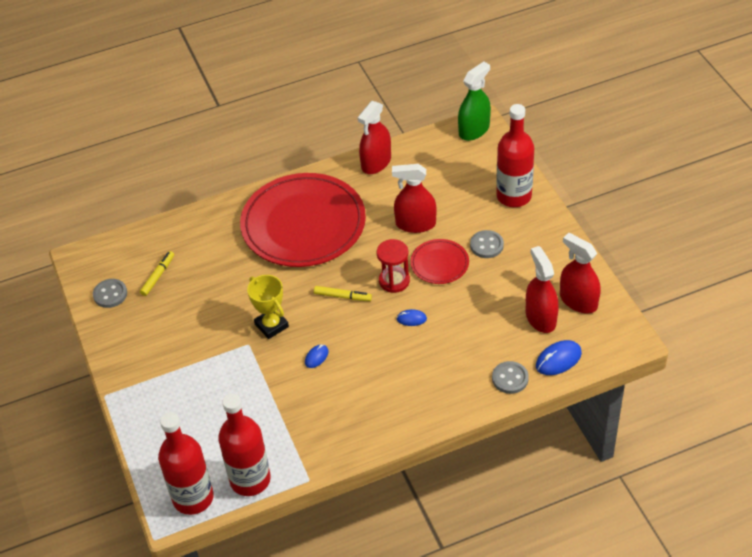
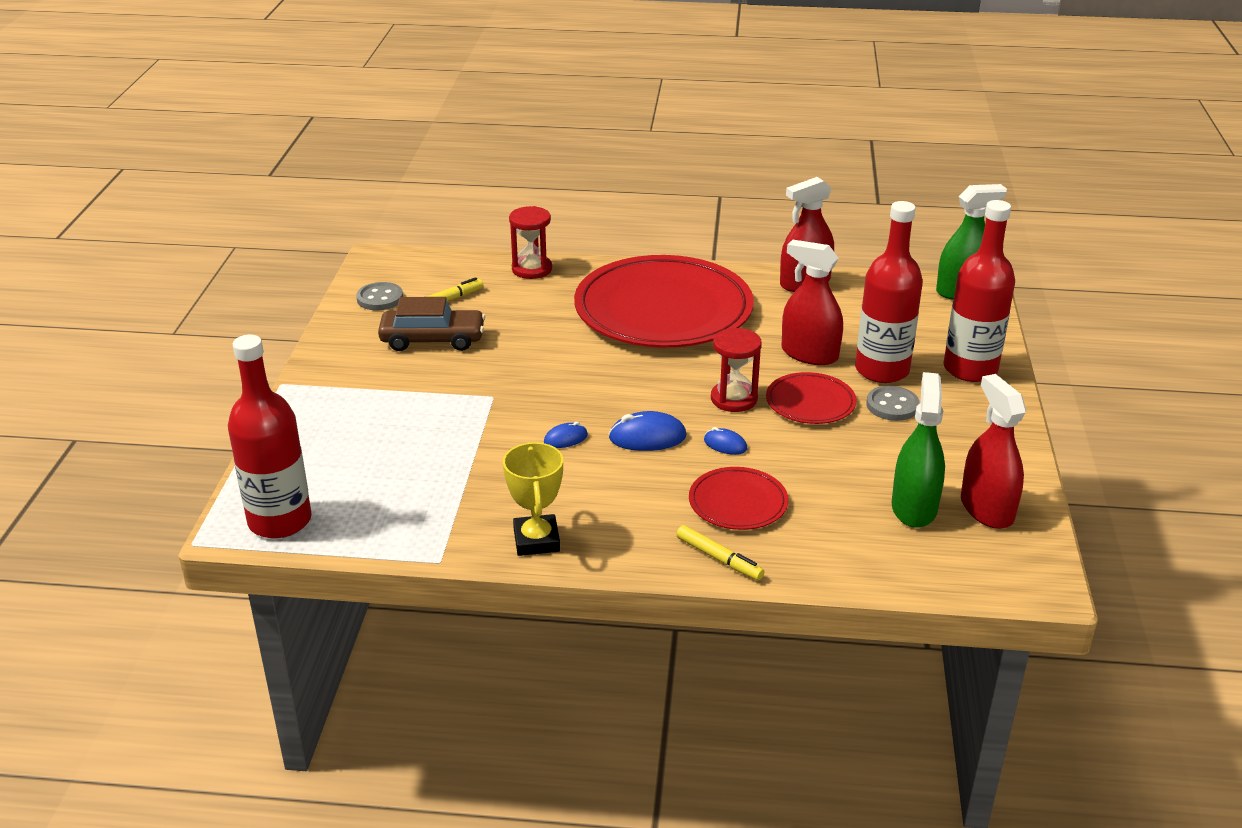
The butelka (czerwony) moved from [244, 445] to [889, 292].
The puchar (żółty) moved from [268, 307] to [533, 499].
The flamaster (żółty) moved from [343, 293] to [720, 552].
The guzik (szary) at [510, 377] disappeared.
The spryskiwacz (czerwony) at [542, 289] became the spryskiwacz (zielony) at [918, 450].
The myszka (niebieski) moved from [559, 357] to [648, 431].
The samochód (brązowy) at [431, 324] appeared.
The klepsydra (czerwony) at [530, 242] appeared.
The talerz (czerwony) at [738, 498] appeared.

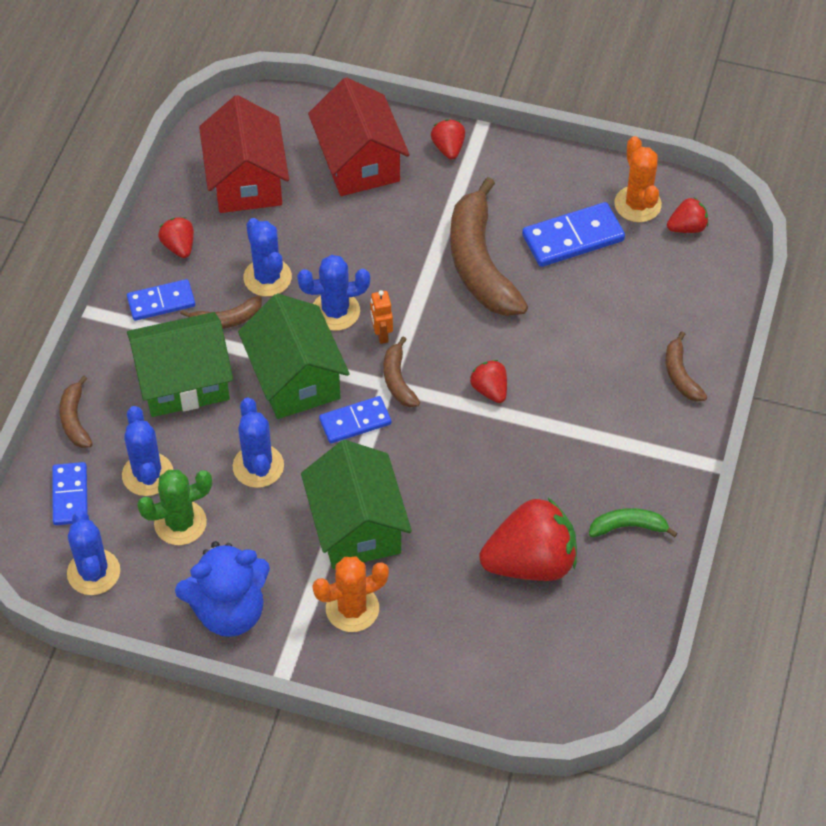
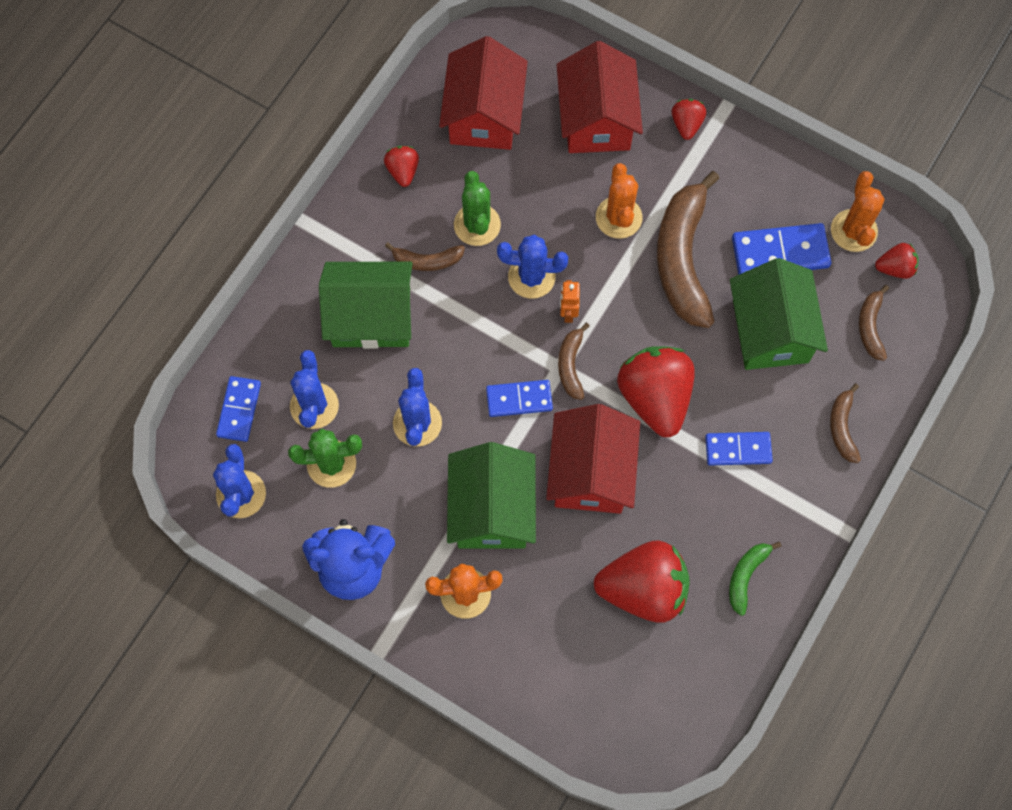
The banan (brązowy) moved from [76, 412] to [874, 323].
The kostka domina (niebieski) moved from [161, 300] to [739, 449].
The domek (zielony) moved from [294, 356] to [779, 314].
The kaktus (niebieski) at [268, 257] became the kaktus (zielony) at [477, 208].
The truskawka (czerwony) at [488, 381] changed to 2.09 times the size.
The banan (zielony) at [633, 522] turned 75 degrees counterclockwise.
The domek (czerwony) at [593, 459] appeared.
The kaktus (pomarańczowy) at [619, 201] appeared.

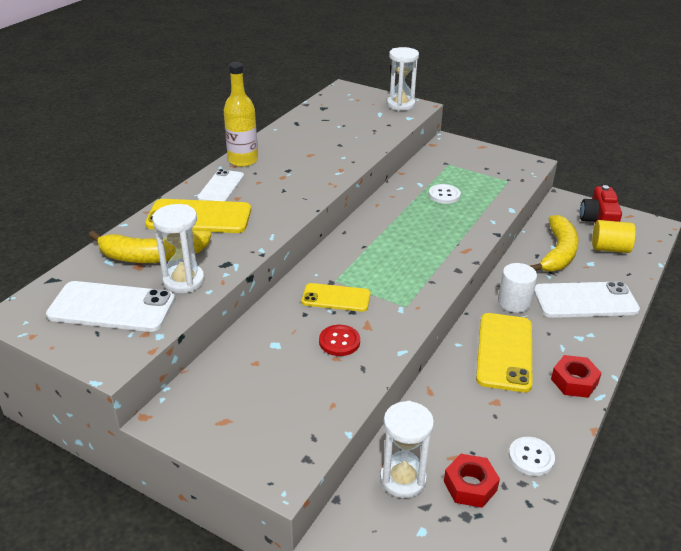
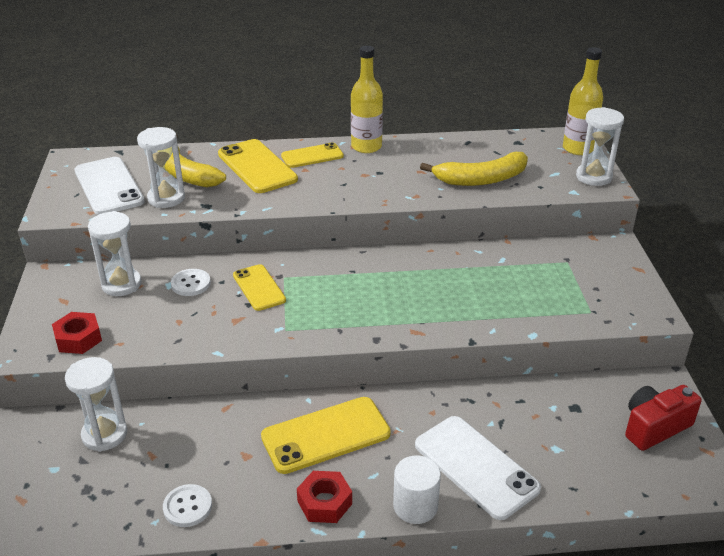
The telefon (biały) at [220, 185] became the telefon (żółty) at [312, 155].
The guzik (czerwony) at [339, 340] disappeared.
The guzik (biały) moved from [445, 194] to [191, 282].
The nakrętka (czerwony) moved from [472, 481] to [77, 333].
The walec (biały) moved from [517, 288] to [417, 489].
The banan (żółty) moved from [555, 243] to [474, 169].
The walec (żółty) at [614, 236] disappeared.
The klepsydra (biały) at [115, 253] appeared.
The butelka (żółty) at [583, 101] appeared.

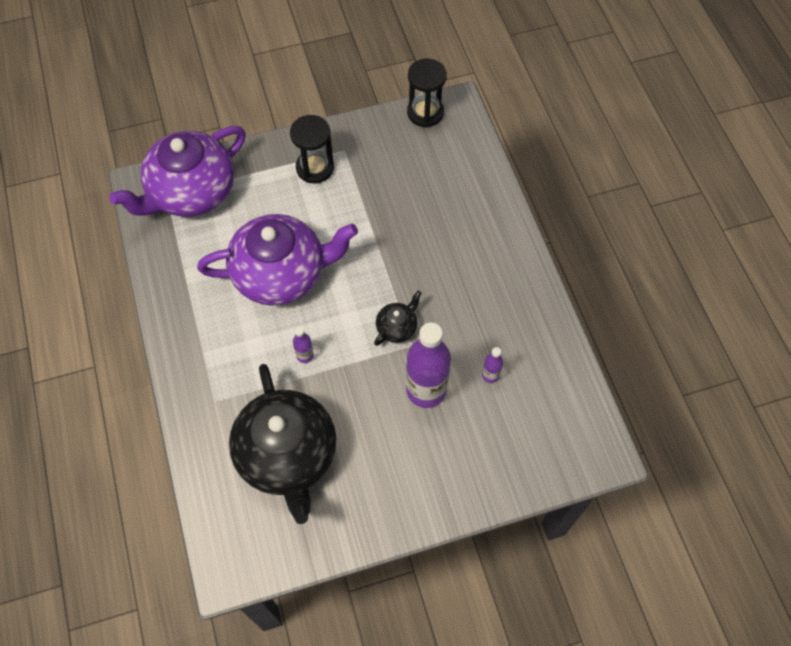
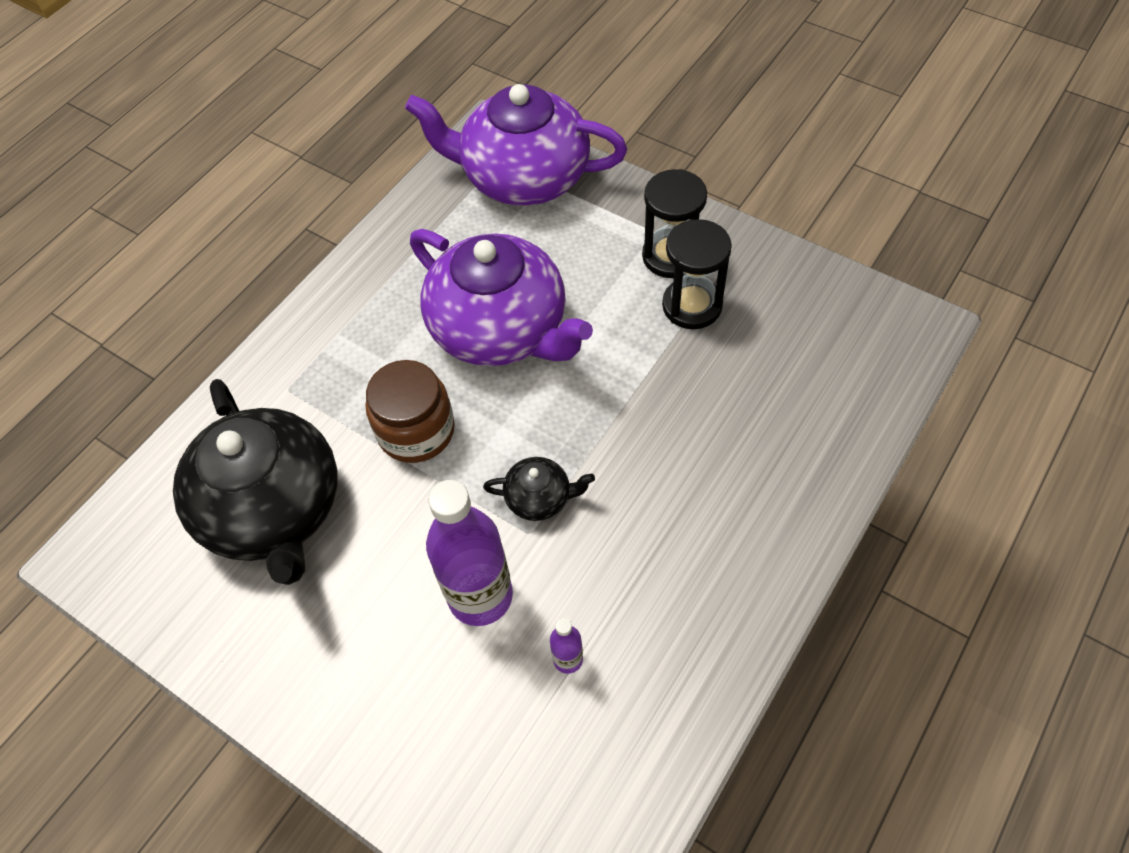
The imbryk (czarny) at [282, 444] turned 60 degrees counterclockwise.
The butelka (fioletowy) at [303, 345] was replaced by the słoik (brązowy) at [410, 411].
The klepsydra (czarny) moved from [427, 92] to [697, 274].

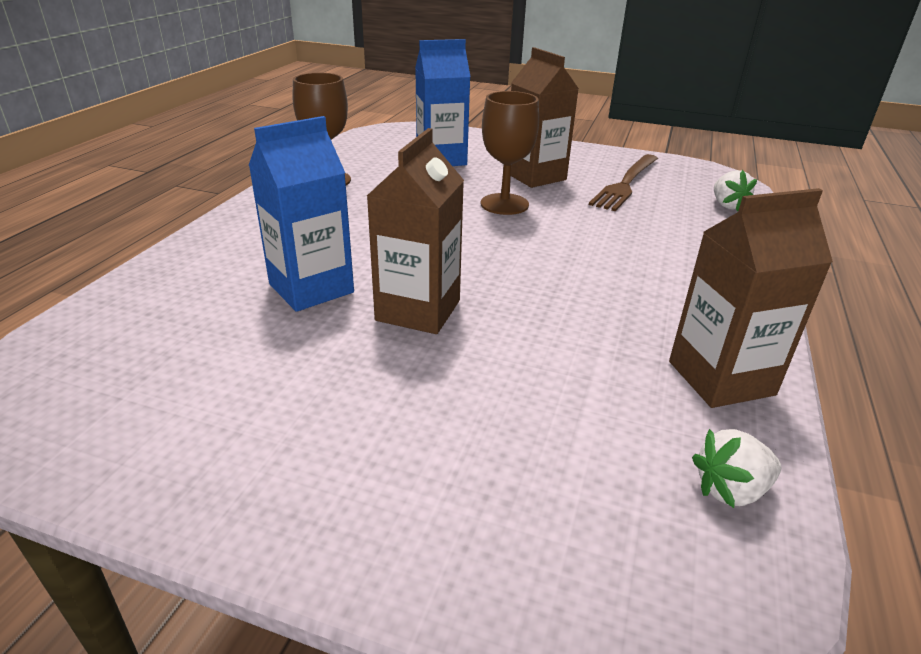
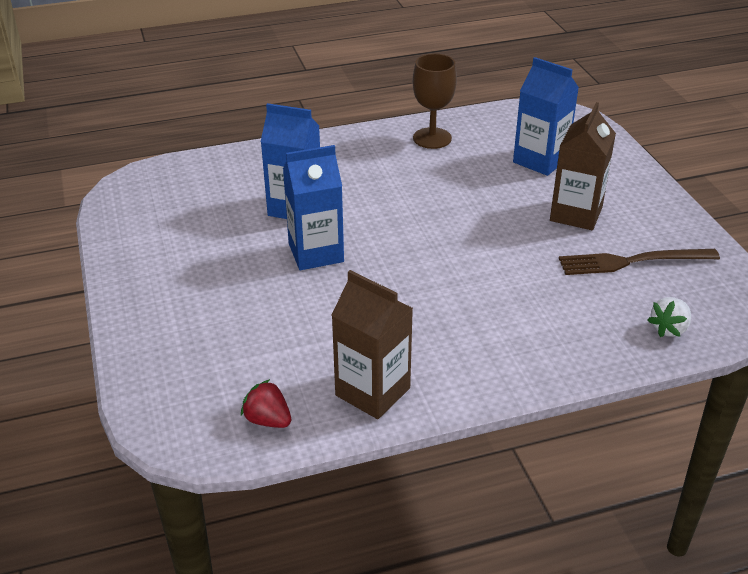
The karton mleka (brązowy) at [415, 231] became the karton mleka (niebieski) at [313, 207].
The kielich (brązowy) at [509, 153] disappeared.
The truskawka (biały) at [736, 468] became the truskawka (czerwony) at [266, 403].

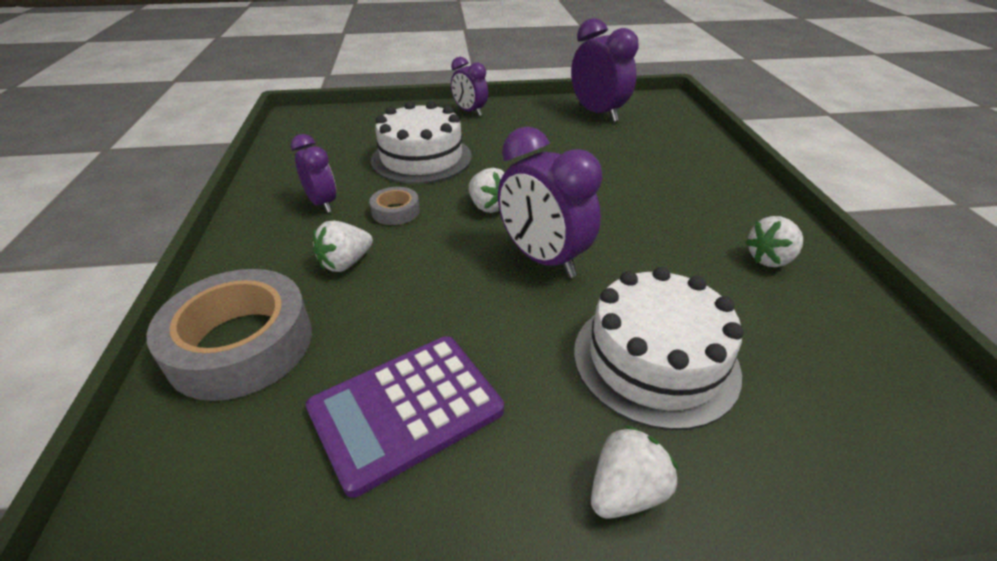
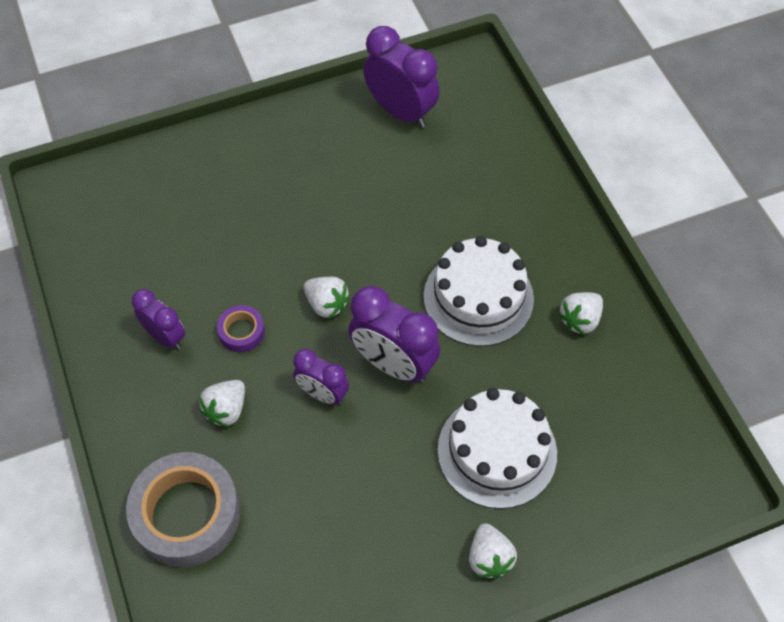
The kalkulator (fioletowy) at [405, 417] disappeared.
The taśma klejąca (szary) at [394, 206] became the taśma klejąca (fioletowy) at [241, 328].
The tort (biały) moved from [421, 142] to [479, 291].
The budzik (fioletowy) moved from [469, 86] to [321, 377].
The truskawka (biały) at [635, 472] turned 135 degrees clockwise.

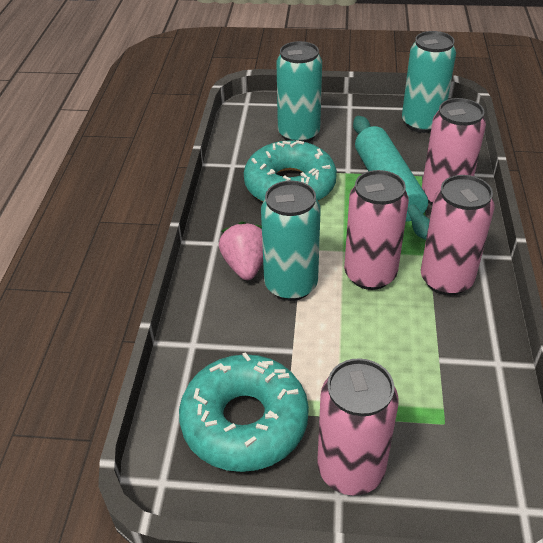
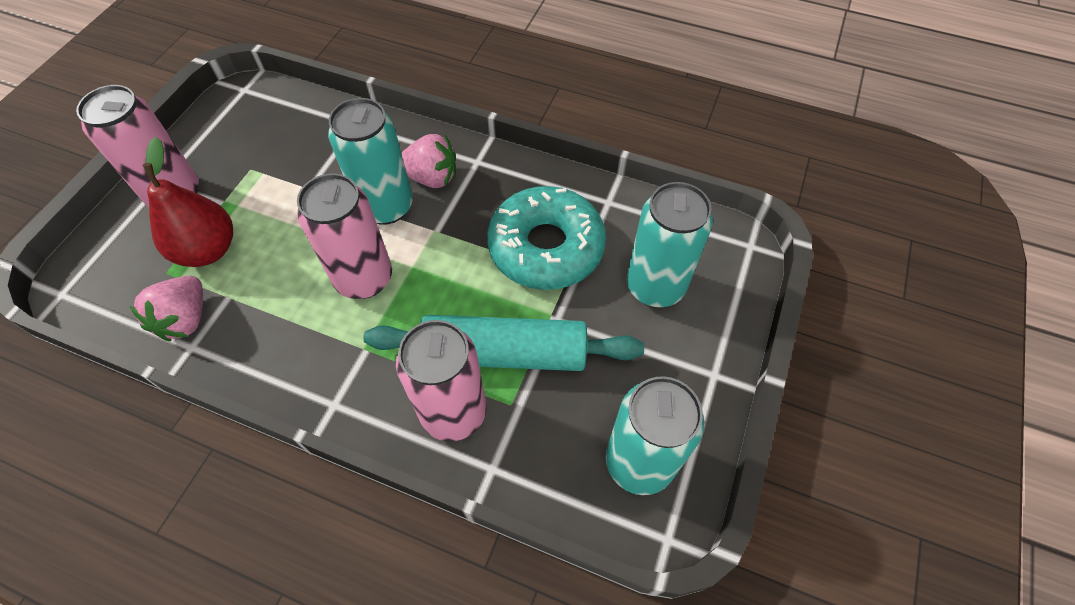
The donut (turkusowy) at [244, 412] disappeared.
The puszka (różowy) at [458, 235] disappeared.
The truskawka (różowy) at [166, 308] appeared.
The gruszka (czerwony) at [188, 202] appeared.

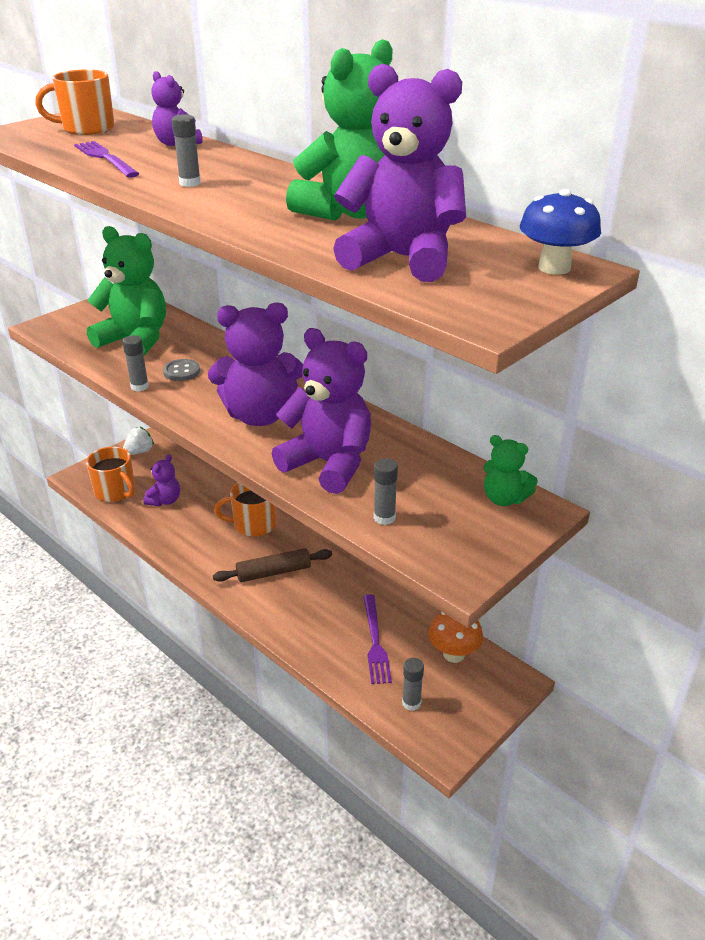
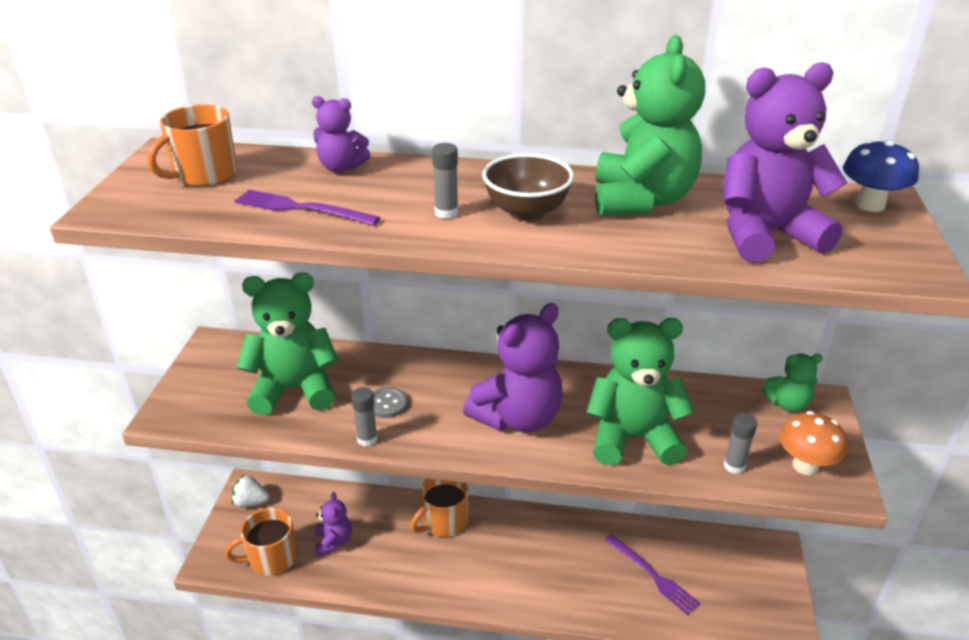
The kubek (pomarańczowy) at [110, 474] turned 150 degrees clockwise.
The truskawka (biały) at [138, 441] turned 90 degrees counterclockwise.
The wałek do ciasta (brązowy) at [272, 565] disappeared.
The miś (fioletowy) at [321, 411] became the miś (zielony) at [640, 392].
The klej w sztyfcie (szary) at [413, 684] disappeared.
The grzyb (pomarańczowy) moved from [456, 637] to [813, 443].
The miska (brązowy) at [528, 187] appeared.

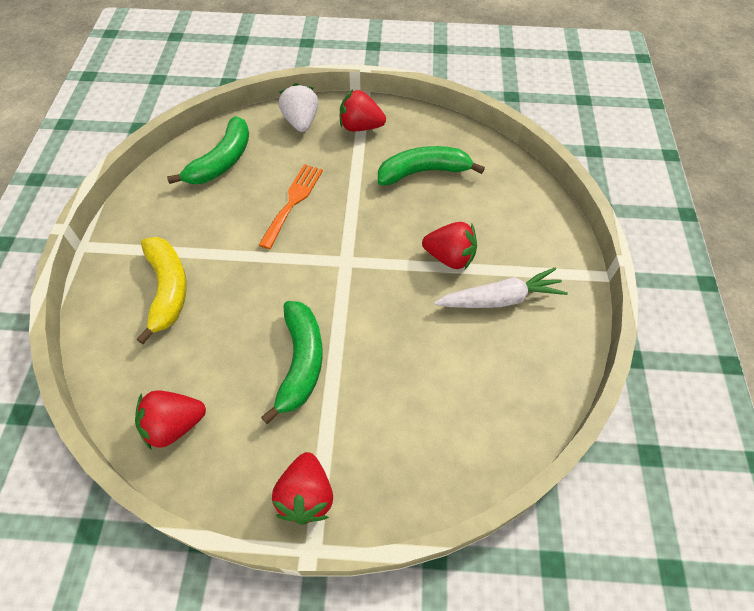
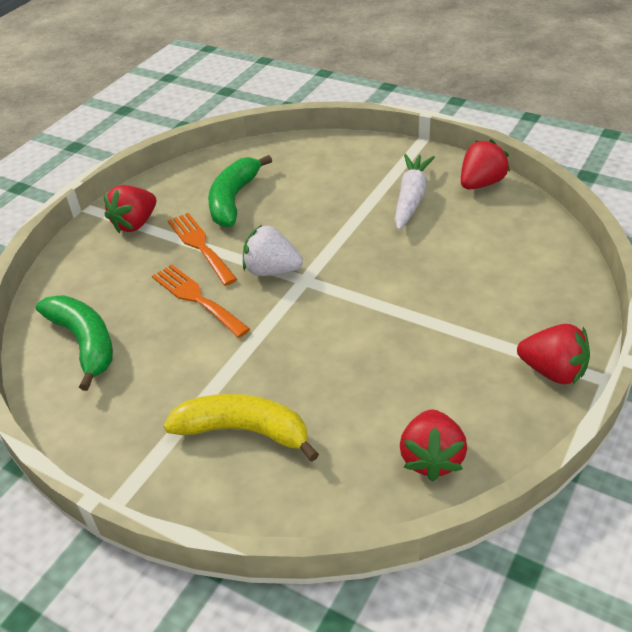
The banan (zielony) at [292, 362] disappeared.
The truskawka (biały) moved from [298, 107] to [273, 250].
The truskawka (czerwony) moved from [449, 245] to [485, 164].
The widelec (pomarańczowy) at [202, 249] appeared.

